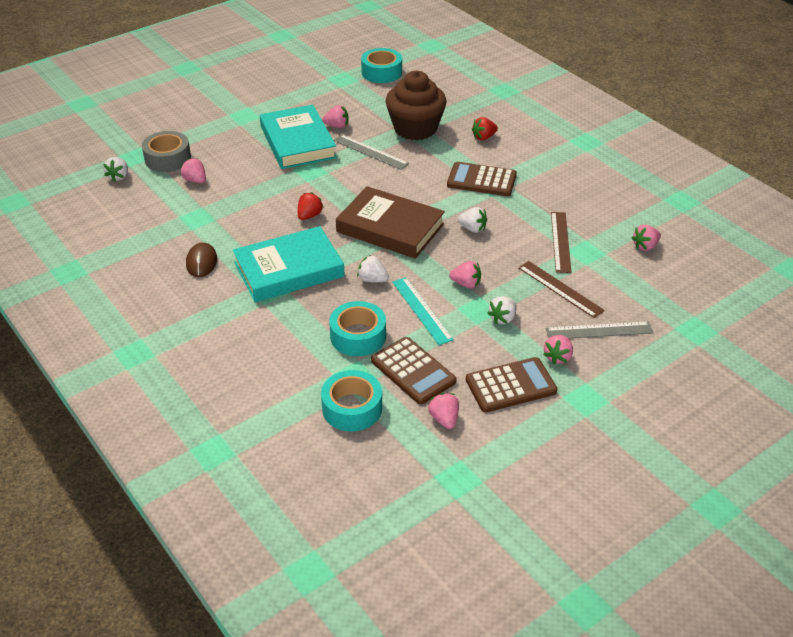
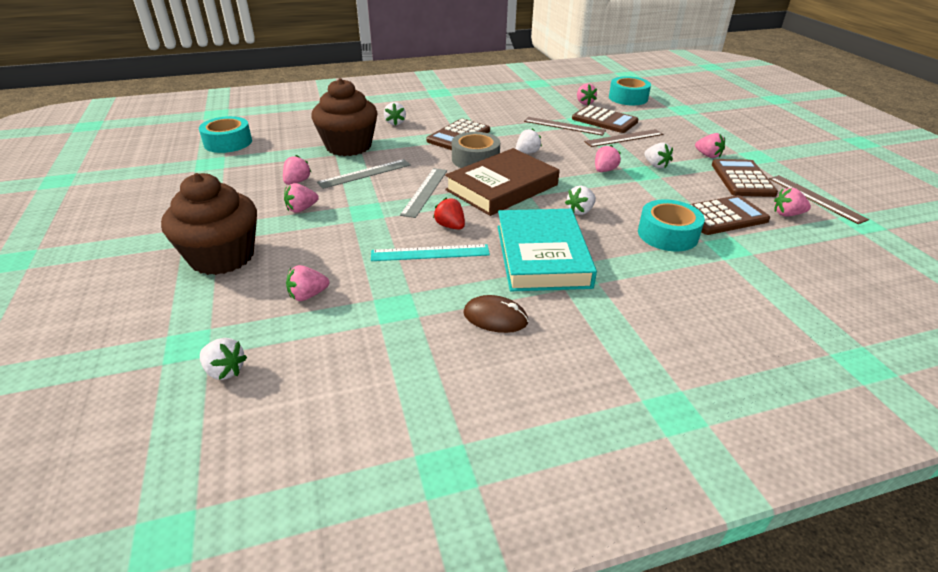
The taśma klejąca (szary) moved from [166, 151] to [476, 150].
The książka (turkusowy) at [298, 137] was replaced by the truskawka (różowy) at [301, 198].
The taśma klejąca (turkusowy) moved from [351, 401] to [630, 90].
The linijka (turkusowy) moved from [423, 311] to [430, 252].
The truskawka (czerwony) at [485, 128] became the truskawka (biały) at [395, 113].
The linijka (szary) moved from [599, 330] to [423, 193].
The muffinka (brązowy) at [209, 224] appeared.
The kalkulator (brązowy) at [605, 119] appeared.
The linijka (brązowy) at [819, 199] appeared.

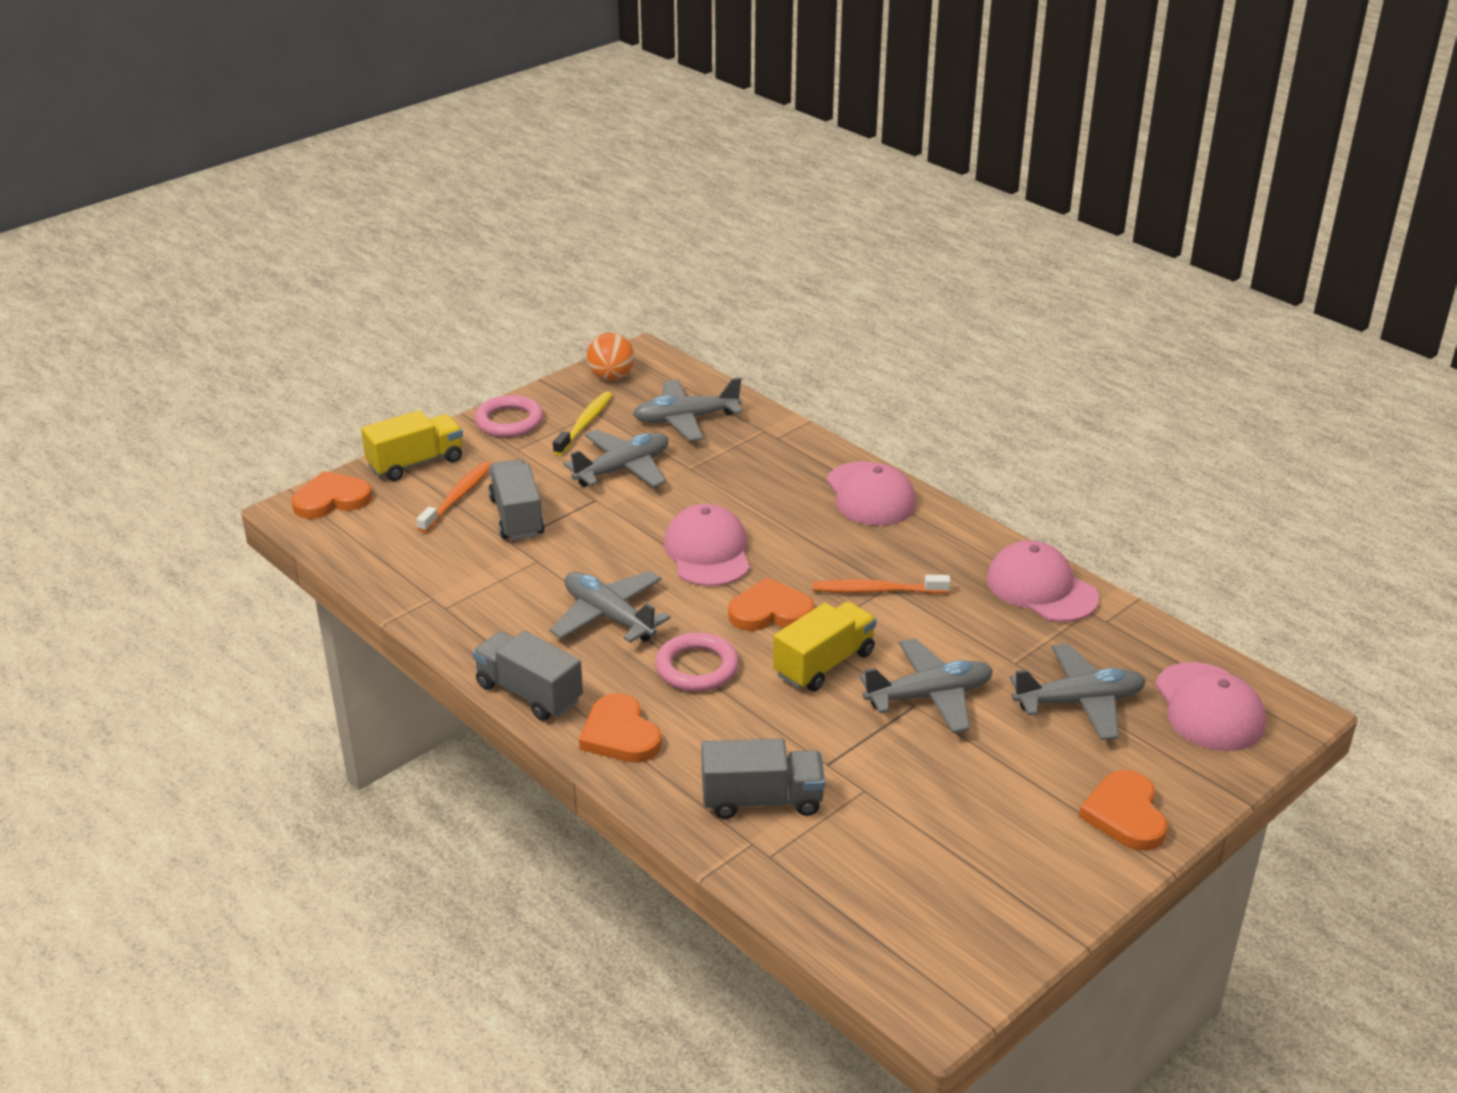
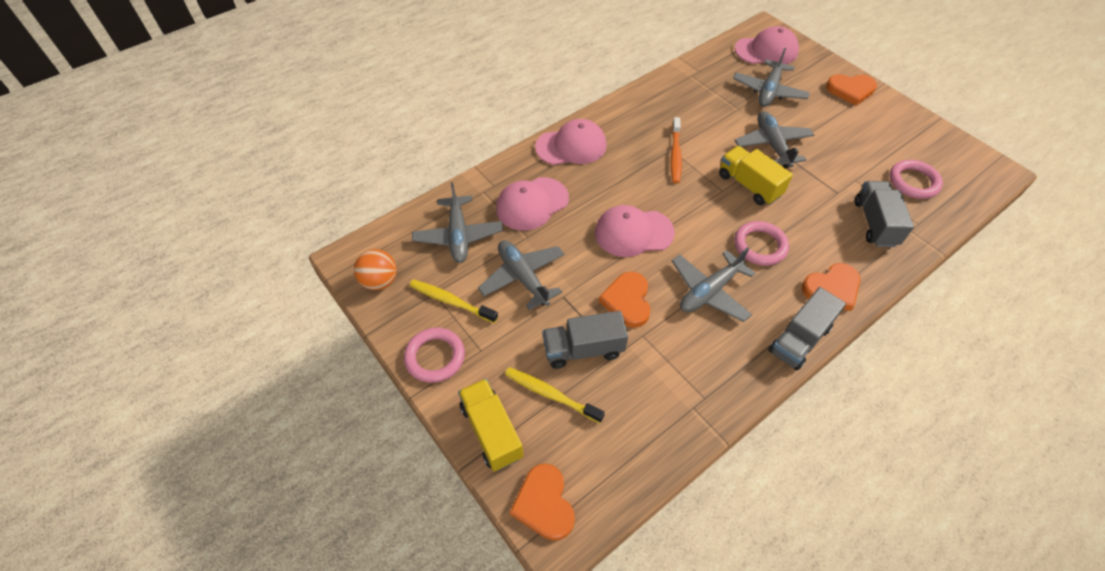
The szczoteczka do zębów (pomarańczowy) at [454, 497] became the szczoteczka do zębów (żółty) at [555, 395].
The serce (pomarańczowy) moved from [771, 604] to [625, 300].
The czapka (różowy) moved from [1043, 581] to [532, 204].
The samolot (szary) at [1078, 692] turned 150 degrees counterclockwise.
The pierścień (różowy) at [916, 179] appeared.

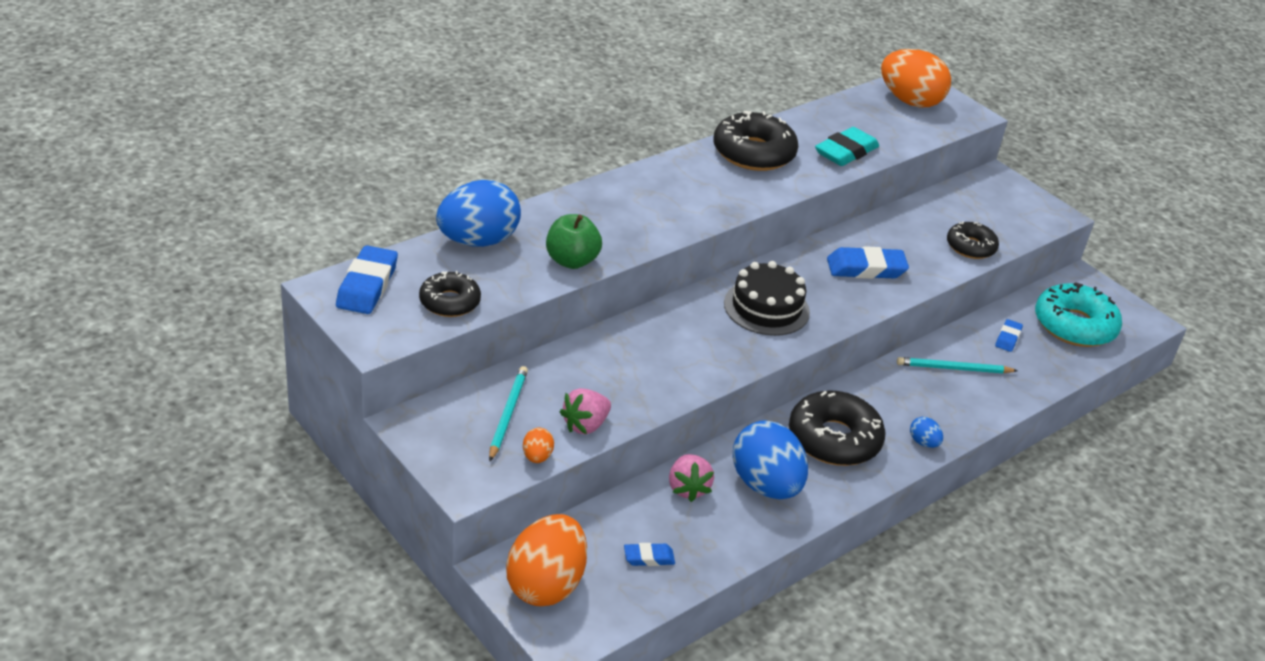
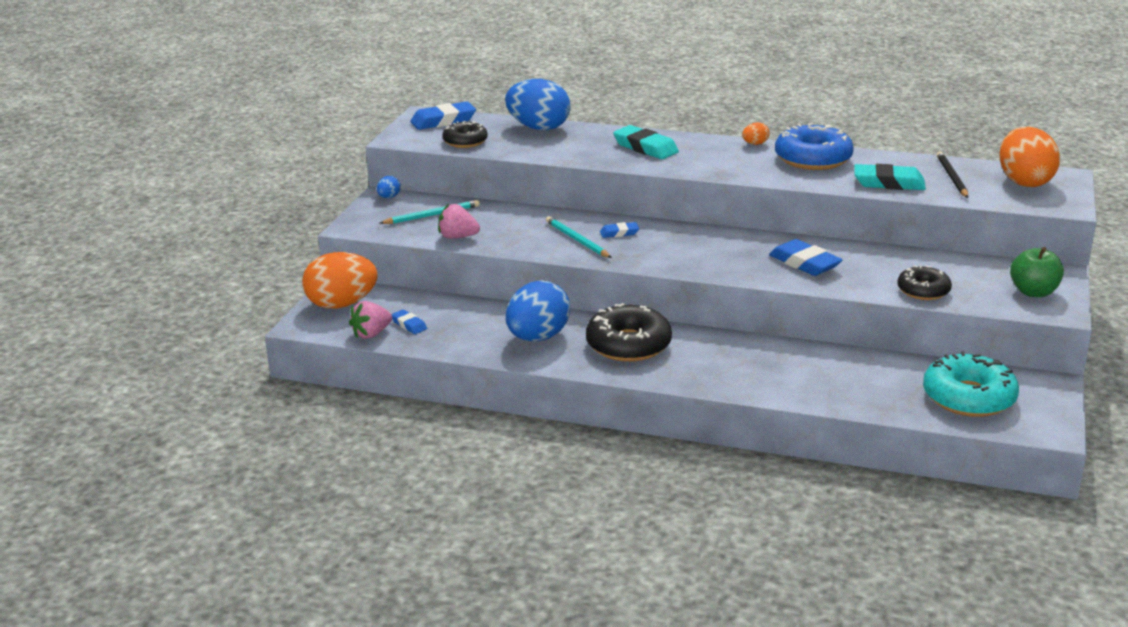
The jajko (pomarańczowy) moved from [538, 445] to [756, 133].
The jabłko (zielony) moved from [574, 241] to [1037, 272].
The truskawka (różowy) moved from [691, 478] to [370, 320].
The donut (czarny) at [756, 141] became the donut (niebieski) at [814, 146].
The tort (czarny) at [767, 298] disappeared.
The ołówek (turkusowy) moved from [957, 365] to [579, 237].
The jajko (niebieski) moved from [926, 432] to [389, 187].
The gumka do mazania (niebieski) moved from [1009, 335] to [619, 230].
The gumka do mazania (turkusowy) at [646, 142] appeared.
The ołówek (czarny) at [952, 175] appeared.

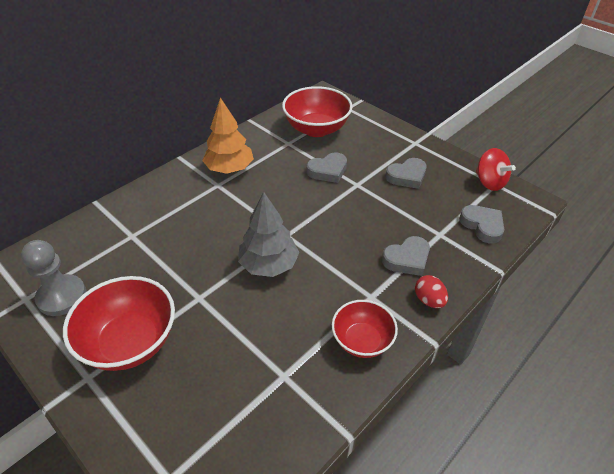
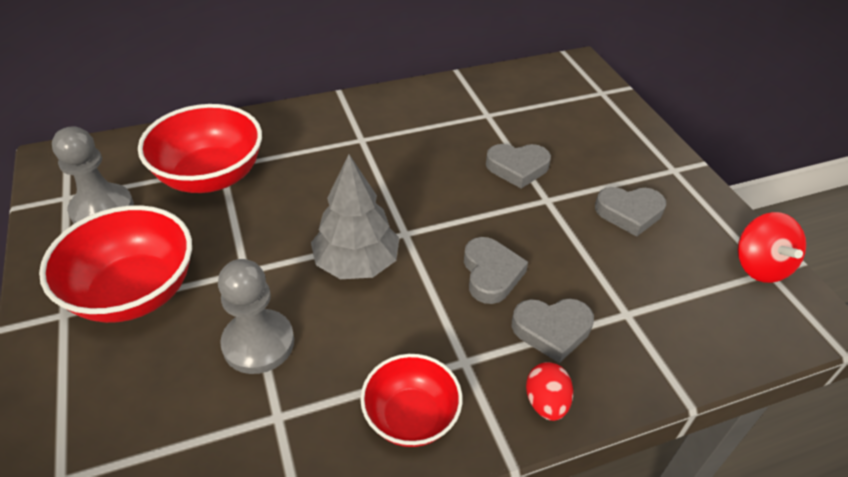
The drzewko (pomarańczowy) at [228, 135] disappeared.
The miska (czerwony) moved from [317, 111] to [200, 148].
The serce (szary) moved from [481, 224] to [496, 270].
The pionek (szary) at [256, 316] appeared.

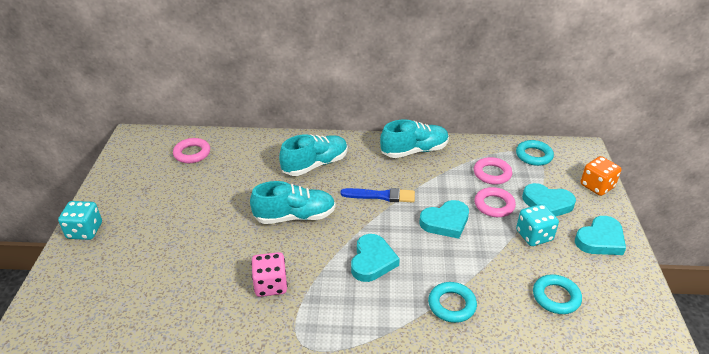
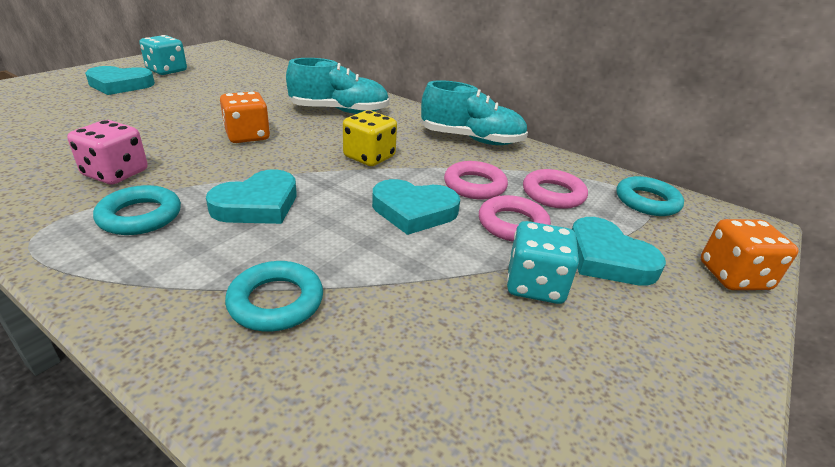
The kostka do gry (turkusowy) moved from [80, 220] to [163, 55].
The pierścień (różowy) moved from [191, 150] to [476, 180].
The but (turkusowy) at [293, 202] was replaced by the kostka do gry (pomarańczowy) at [245, 117].
The pędzel (niebieski) at [377, 195] was replaced by the kostka do gry (żółty) at [370, 138].
The pierścień (turkusowy) moved from [557, 294] to [137, 210].
The serce (turkusowy) moved from [600, 235] to [120, 80].

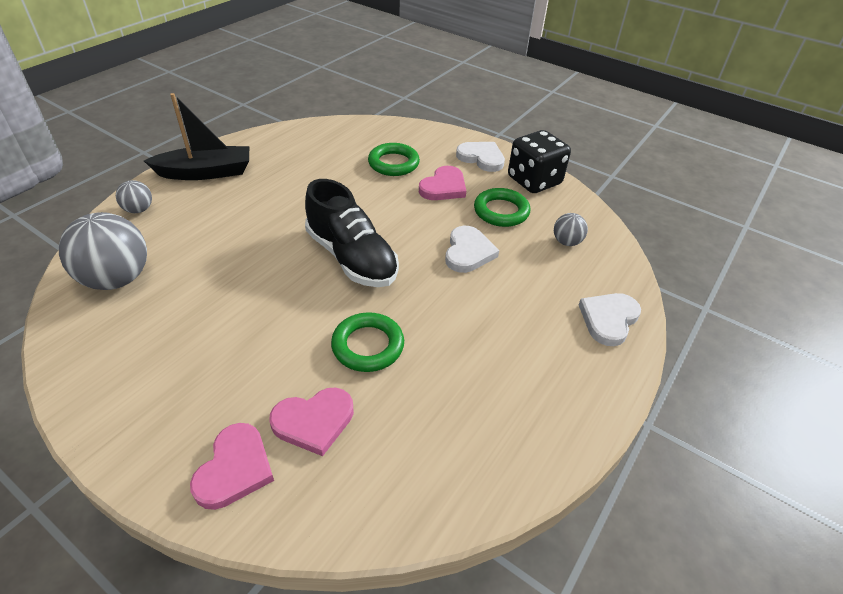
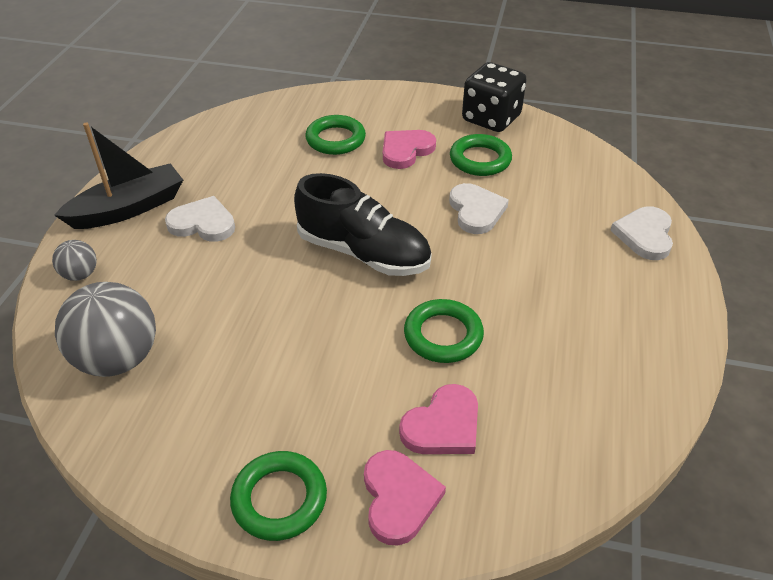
The serce (różowy) at [442, 183] turned 150 degrees counterclockwise.
The serce (biały) moved from [480, 157] to [200, 219].
The piłka (szary) at [571, 229] disappeared.
The pierścień (zielony) at [278, 496] appeared.

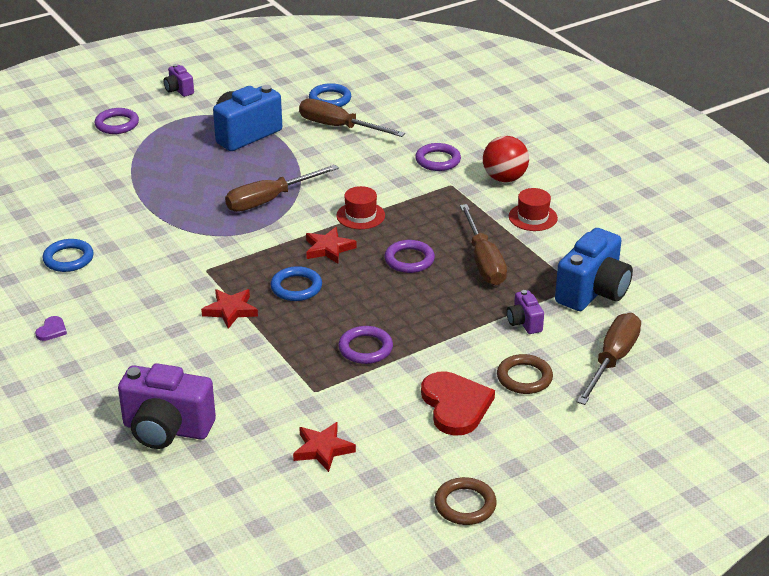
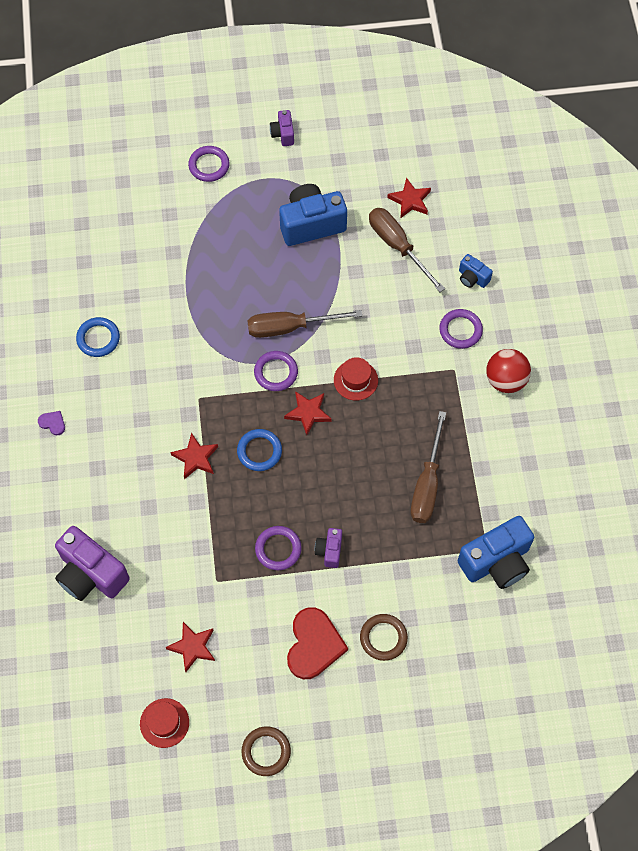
The serce (fioletowy) at [51, 328] turned 105 degrees counterclockwise.
The pierścień (niebieski) at [330, 95] was replaced by the gwiazda (czerwony) at [409, 198].
The pierścień (fioletowy) moved from [409, 256] to [276, 371].
The aparat fotograficzny (fioletowy) moved from [525, 312] to [328, 548].
The kapelusz (czerwony) moved from [533, 209] to [164, 723].
The śrubokręt (brązowy) at [609, 359] disappeared.
The aparat fotograficzny (niebieski) at [476, 271] appeared.

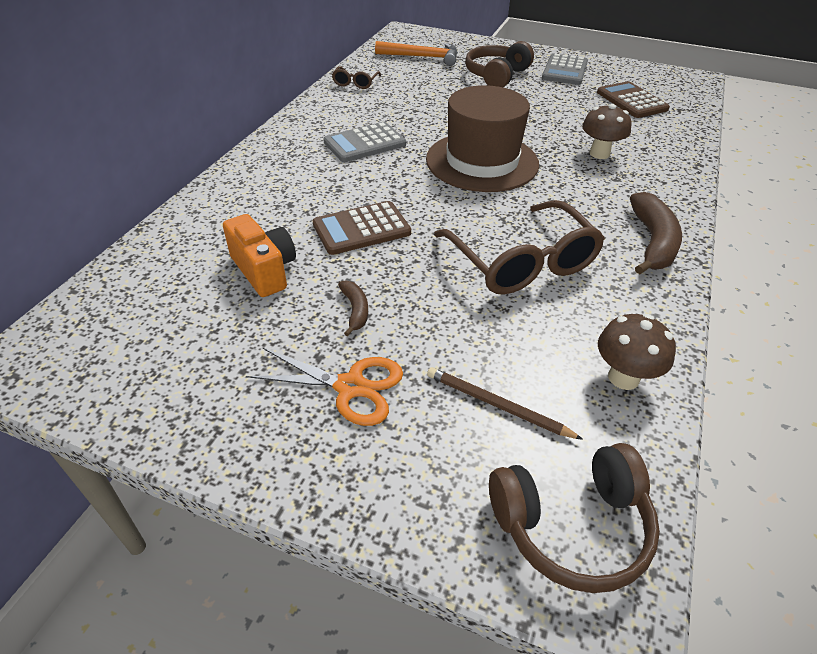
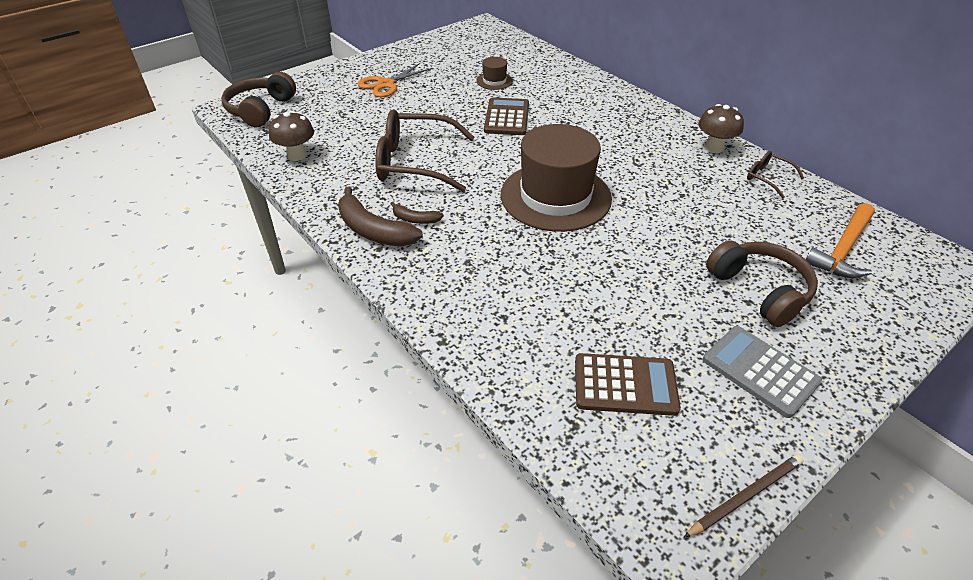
The aparat fotograficzny (pomarańczowy) at [259, 255] was replaced by the kapelusz (brązowy) at [494, 73].
The kalkulator (szary) at [364, 142] disappeared.
The banan (brązowy) moved from [353, 308] to [417, 213].
The ołówek (brązowy) moved from [505, 403] to [744, 496].
The grzyb (brązowy) moved from [607, 131] to [721, 128].

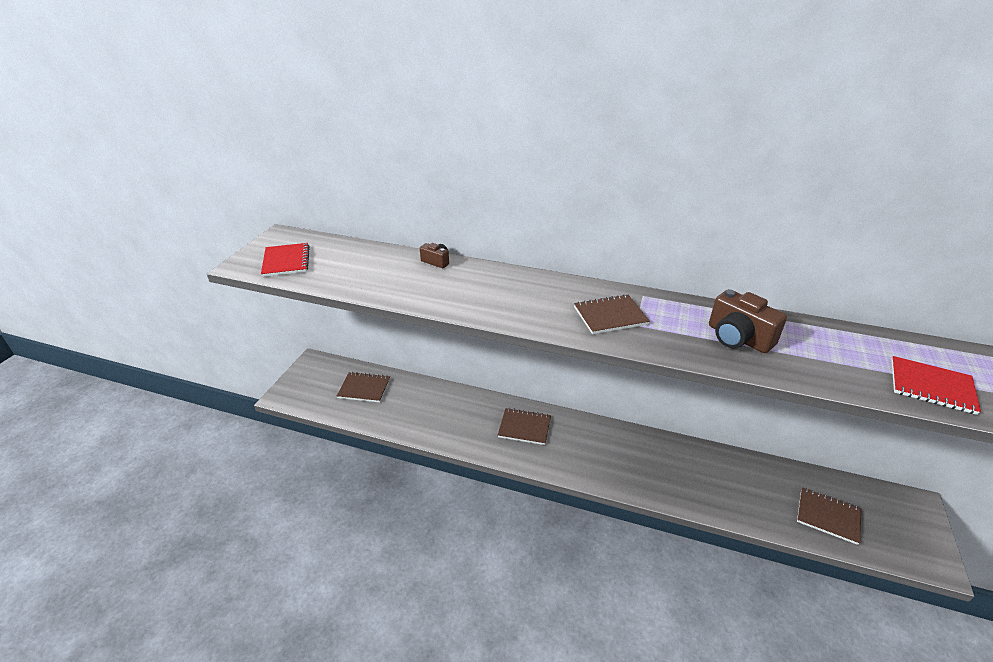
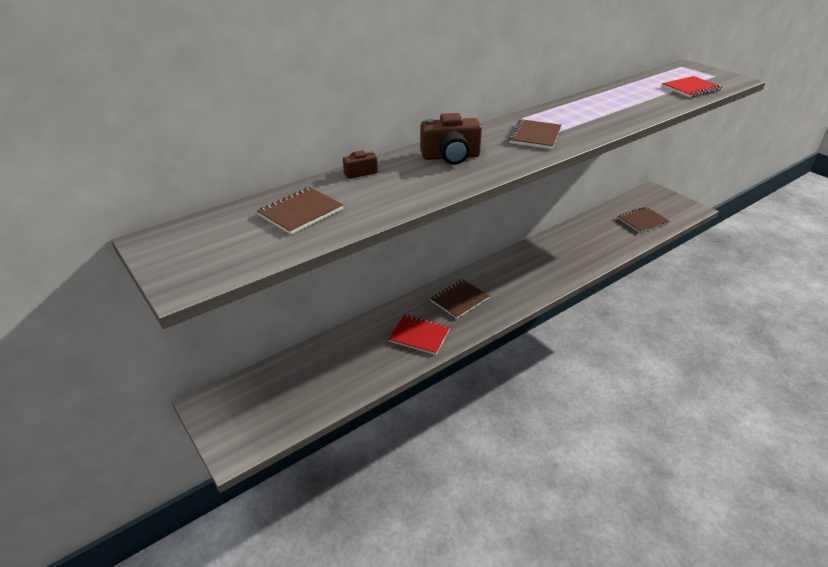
The zeszyt (czerwony) moved from [285, 260] to [419, 334].
The zeszyt (brązowy) moved from [363, 387] to [300, 211].
The aparat fotograficzny (brązowy) moved from [748, 321] to [451, 139].

